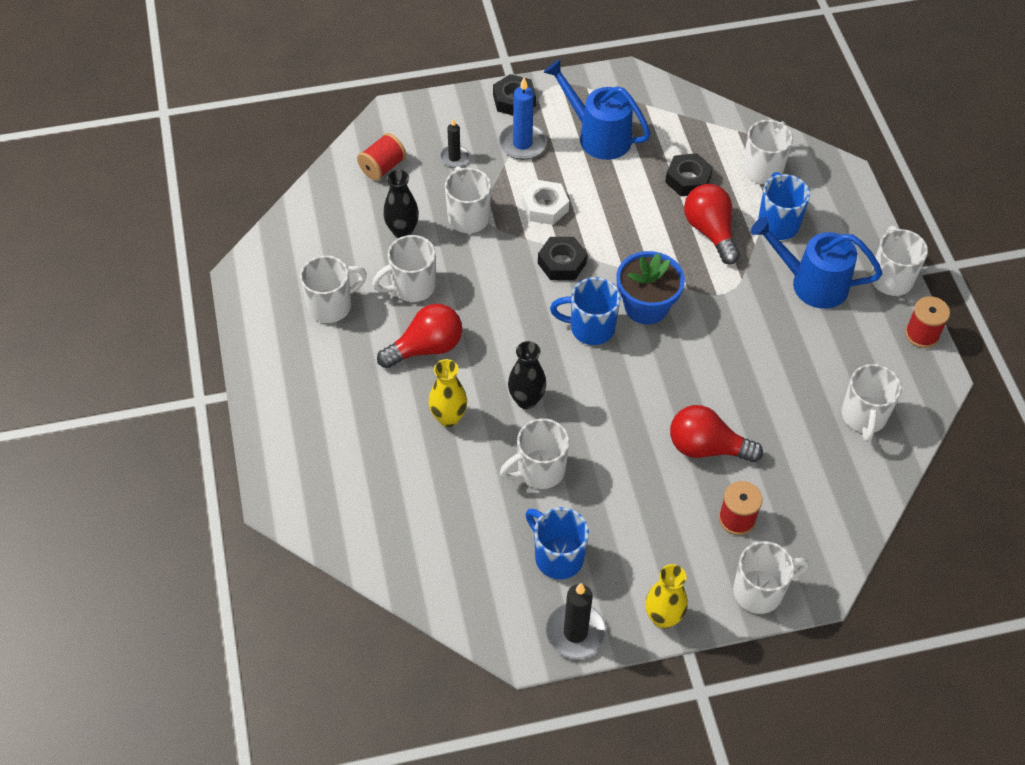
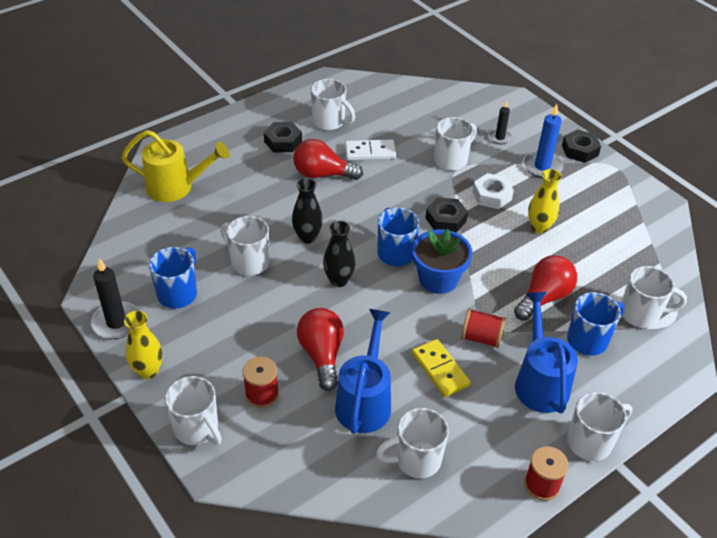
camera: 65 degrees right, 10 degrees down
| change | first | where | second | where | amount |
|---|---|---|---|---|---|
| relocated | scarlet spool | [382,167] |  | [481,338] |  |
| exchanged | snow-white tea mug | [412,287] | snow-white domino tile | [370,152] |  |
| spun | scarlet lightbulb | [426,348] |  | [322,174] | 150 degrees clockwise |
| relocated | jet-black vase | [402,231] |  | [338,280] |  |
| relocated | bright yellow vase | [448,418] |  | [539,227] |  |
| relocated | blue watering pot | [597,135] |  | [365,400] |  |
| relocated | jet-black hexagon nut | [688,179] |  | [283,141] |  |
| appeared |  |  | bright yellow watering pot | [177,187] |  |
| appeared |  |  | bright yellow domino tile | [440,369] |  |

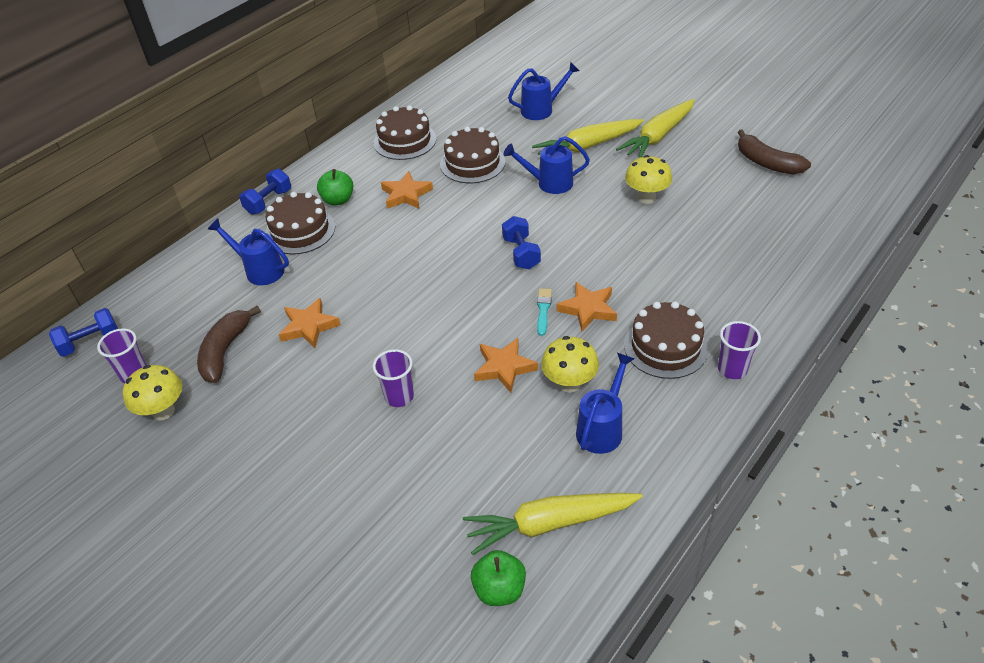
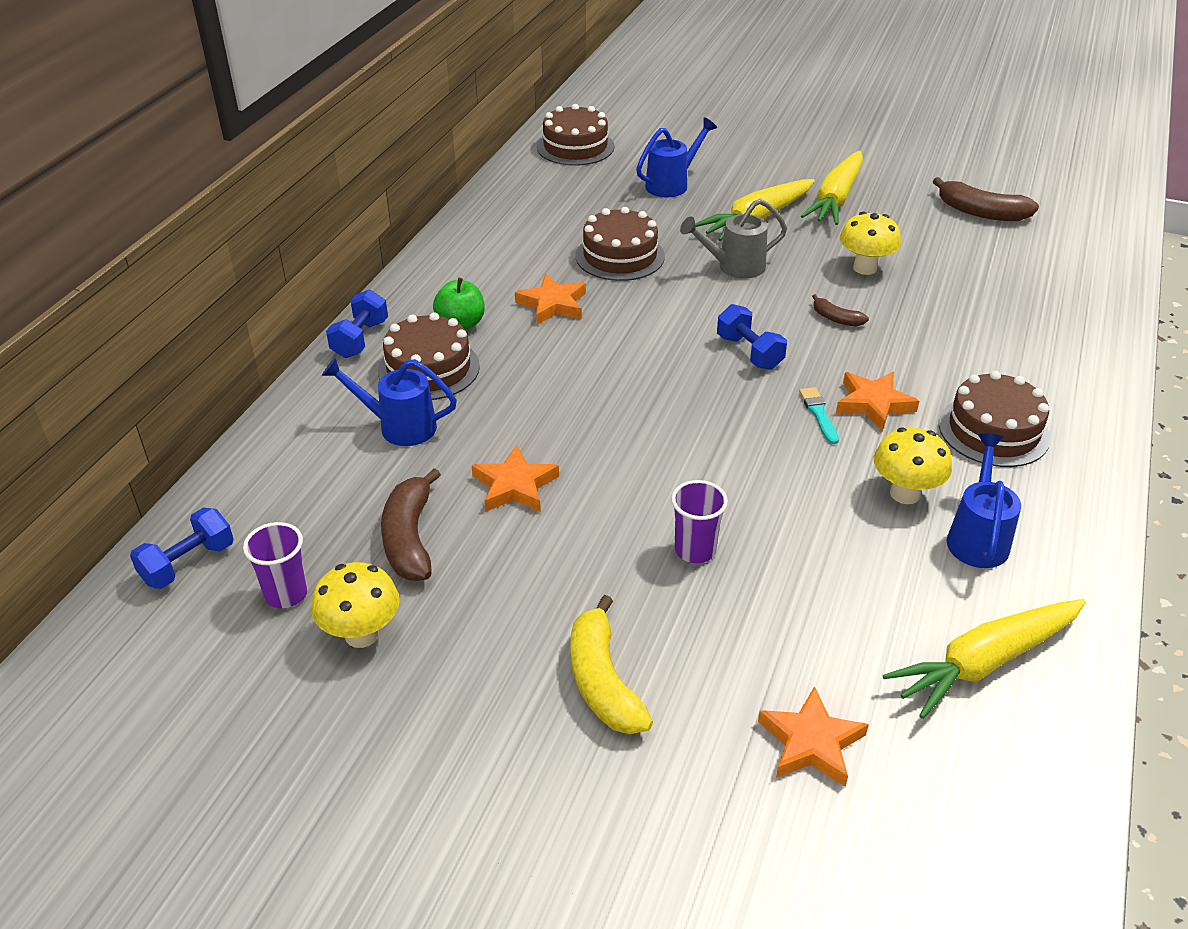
camera: 20 degrees left, 5 degrees down
| change | first | where | second | where | amount |
|---|---|---|---|---|---|
| relocated | brown layer cake | [404,141] |  | [575,147] |  |
| missing | green apple | [499,589] |  |  |  |
| relocated | orange-coloured star shape | [504,367] |  | [811,743] |  |
| colour | blue watering pot | [549,183] | gray watering pot | [734,267] |  |
| missing | purple cup | [732,369] |  |  |  |
| appeared |  |  | bright yellow toy banana | [602,681] |  |
| appeared |  |  | brown toy banana | [836,318] |  |

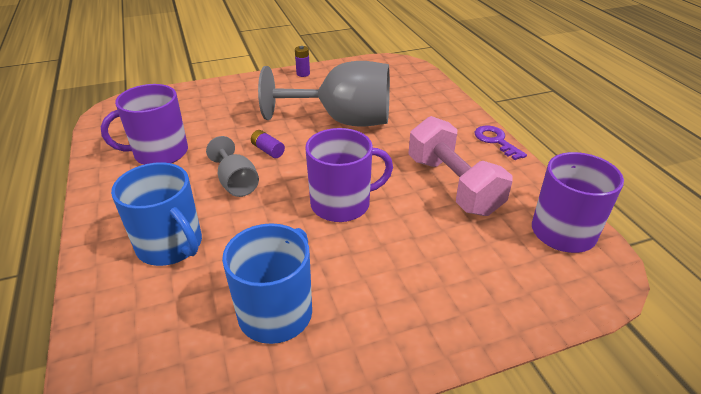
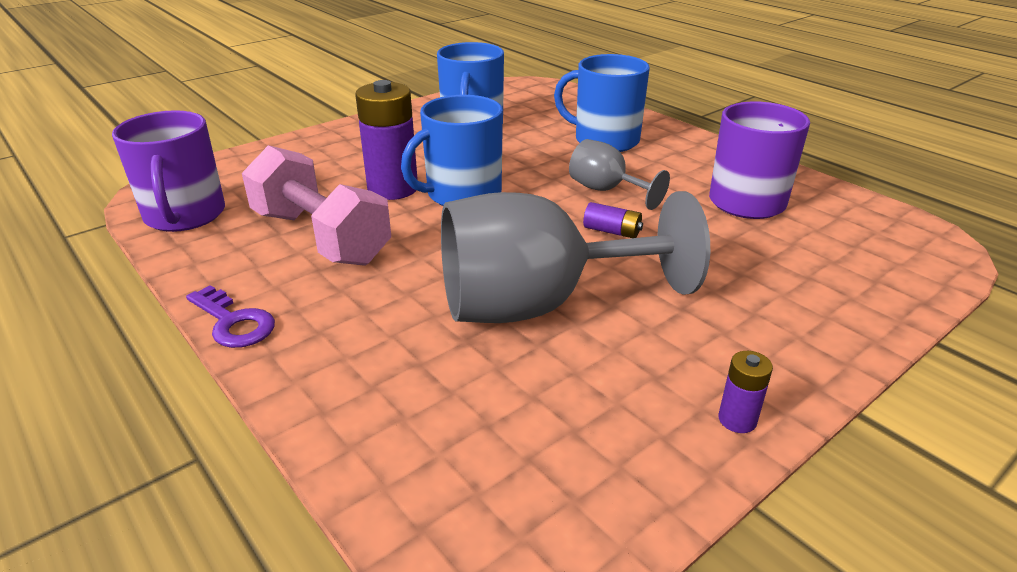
camera: 160 degrees right, 5 degrees down
| change | first | where | second | where | amount |
|---|---|---|---|---|---|
| colour | purple tea mug | [342,204] | blue tea mug | [462,194] |  |
| appeared |  |  | purple battery | [393,188] |  |

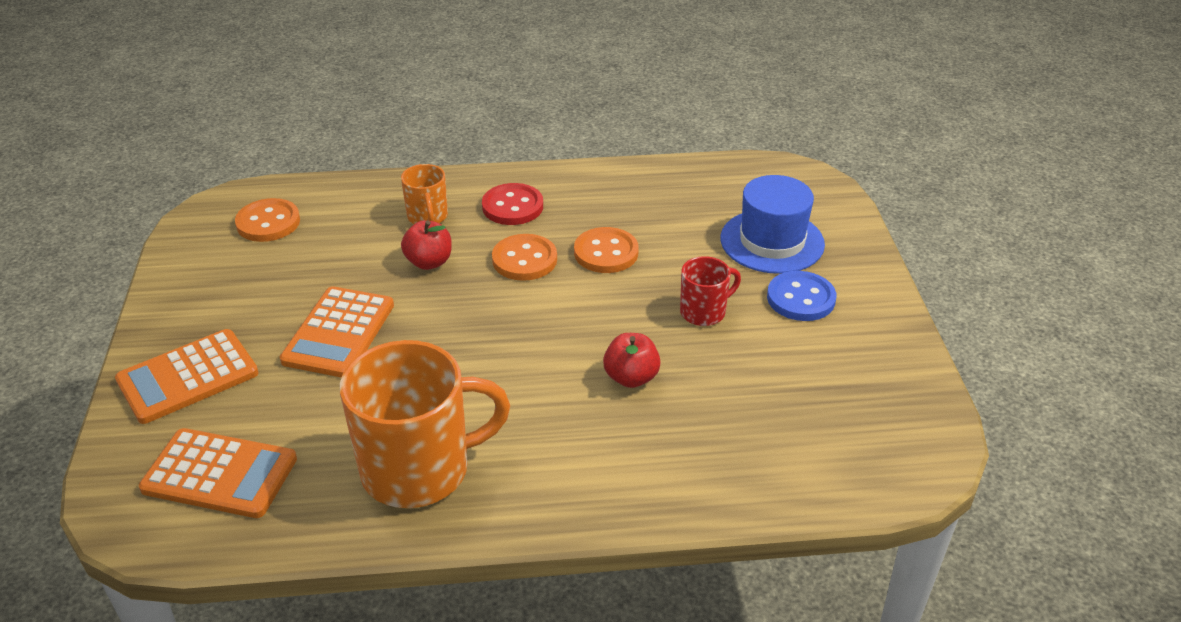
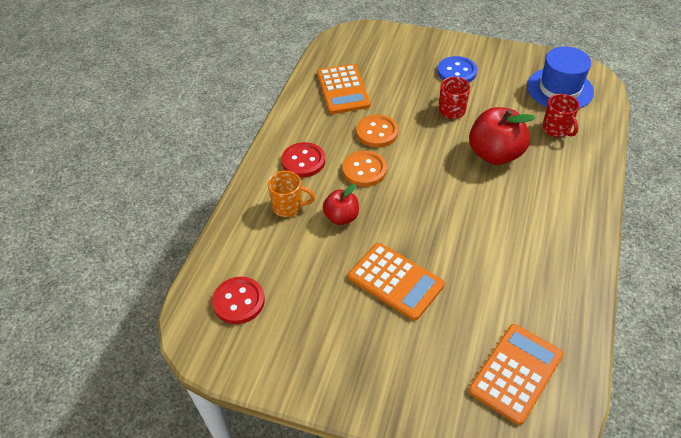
camera: 65 degrees left, 10 degrees up
| change | first | where | second | where | amount |
|---|---|---|---|---|---|
| relocated | orange-coloured calculator | [188,377] |  | [343,90] |  |
| colour | orange-coloured shirt button | [268,222] | scarlet shirt button | [239,301] |  |
| missing | orange-coloured tea mug | [419,469] |  |  |  |
| size | scarlet apple | [631,377] |  | [495,154] | x1.72 |
| relocated | blue top hat | [772,241] |  | [559,89] |  |
| appeared |  |  | scarlet tea mug | [556,129] |  |

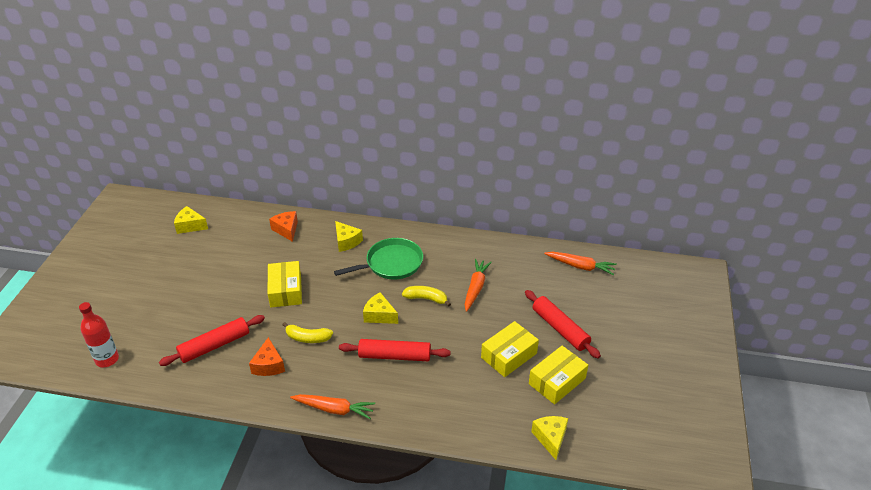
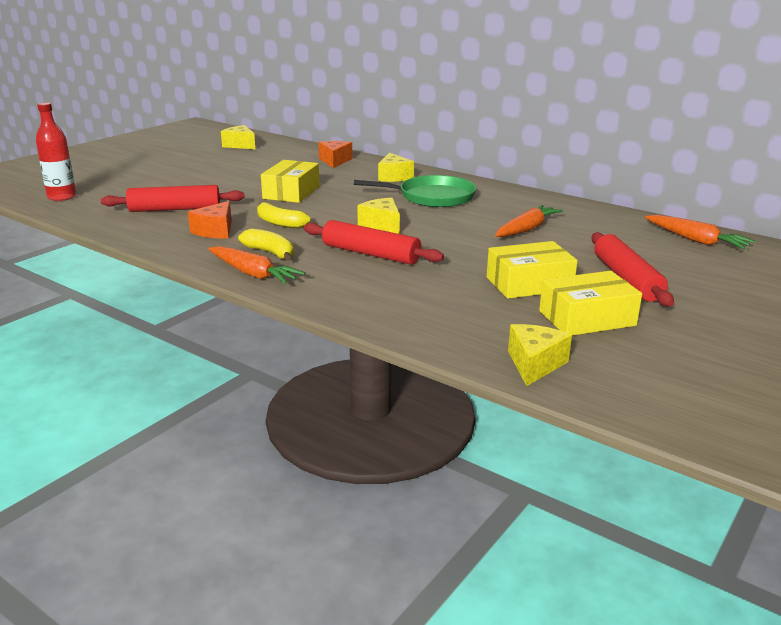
camera: 25 degrees right, 15 degrees down
| change | first | where | second | where | amount |
|---|---|---|---|---|---|
| relocated | bright yellow toy banana | [426,299] |  | [270,253] |  |

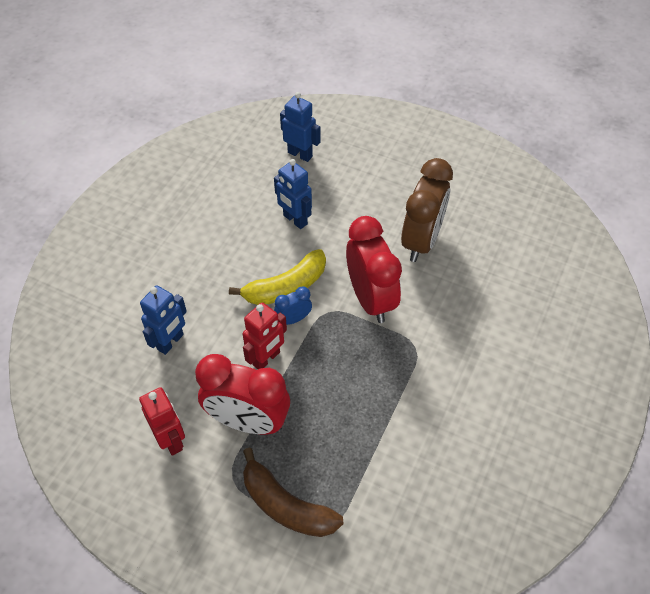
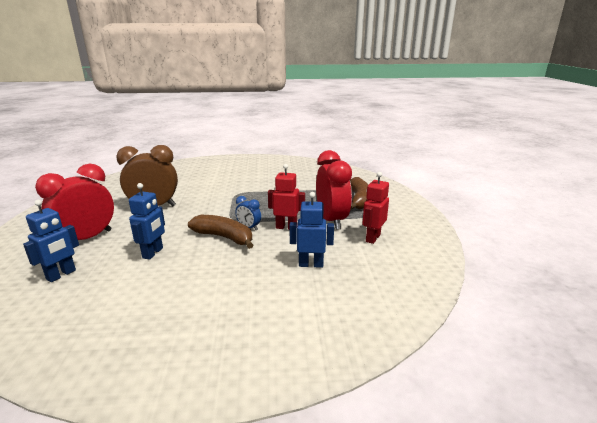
camera: 120 degrees left, 30 degrees down
| change | first | where | second | where | amount |
|---|---|---|---|---|---|
| colour | bright yellow toy banana | [286,287] | brown toy banana | [224,237] |  |
| spun | blue robot figure | [300,154] |  | [61,275] | 150 degrees counterclockwise |
| relocated | scarlet alarm clock | [370,299] |  | [87,238] |  |

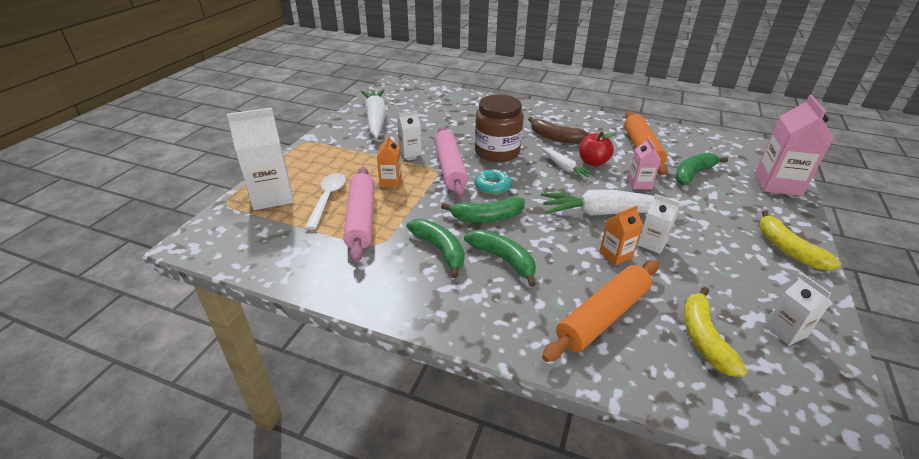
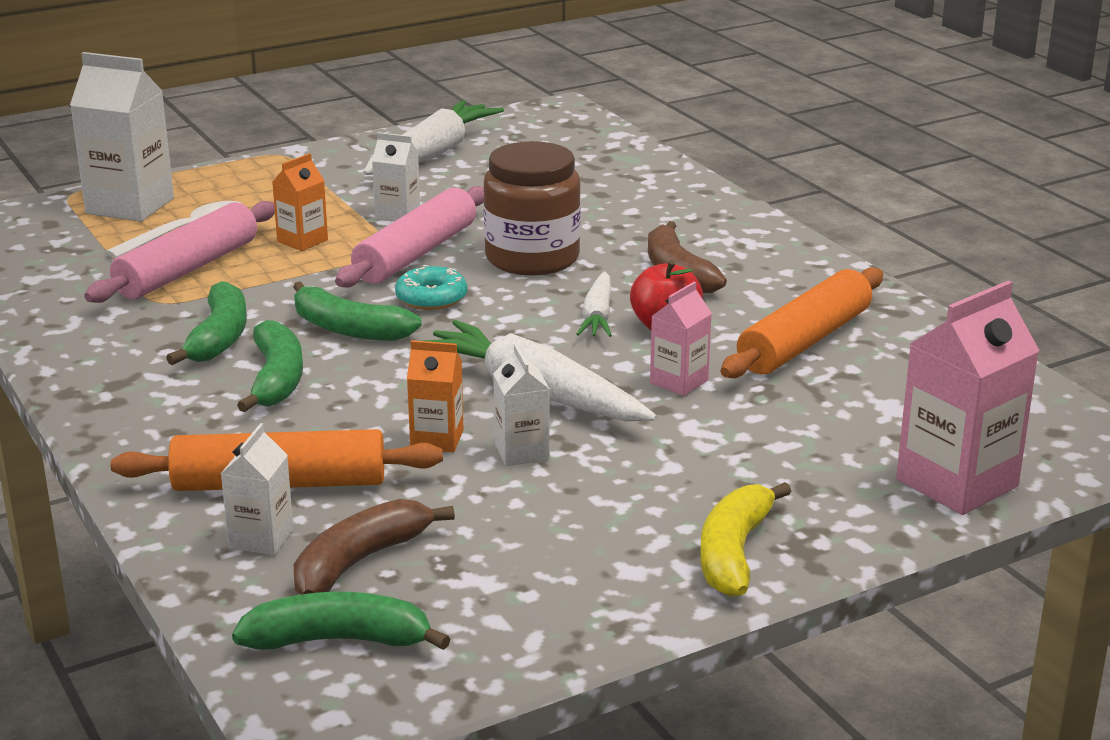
camera: 40 degrees right, 10 degrees down
| change | first | where | second | where | amount |
|---|---|---|---|---|---|
| relocated | green toy banana | [693,174] |  | [339,640] |  |
| colour | bright yellow toy banana | [703,338] | brown toy banana | [359,561] |  |
| relocated | snow-white carton | [786,331] |  | [261,539] |  |

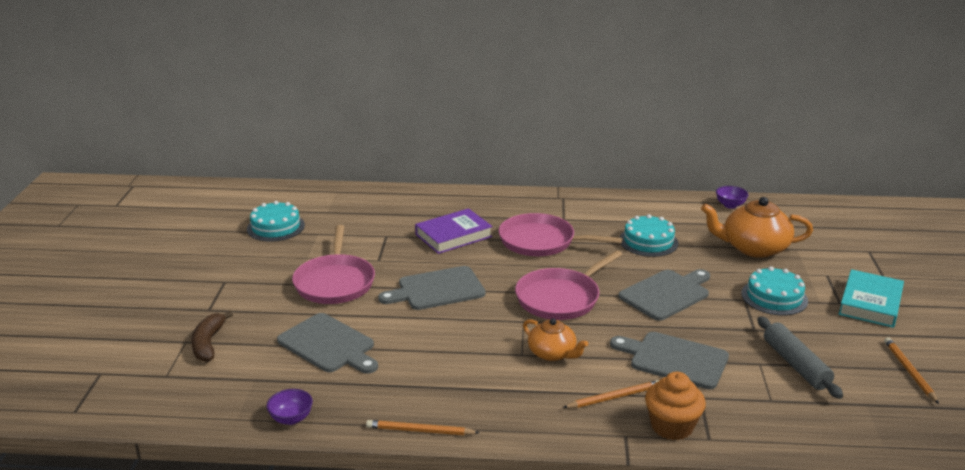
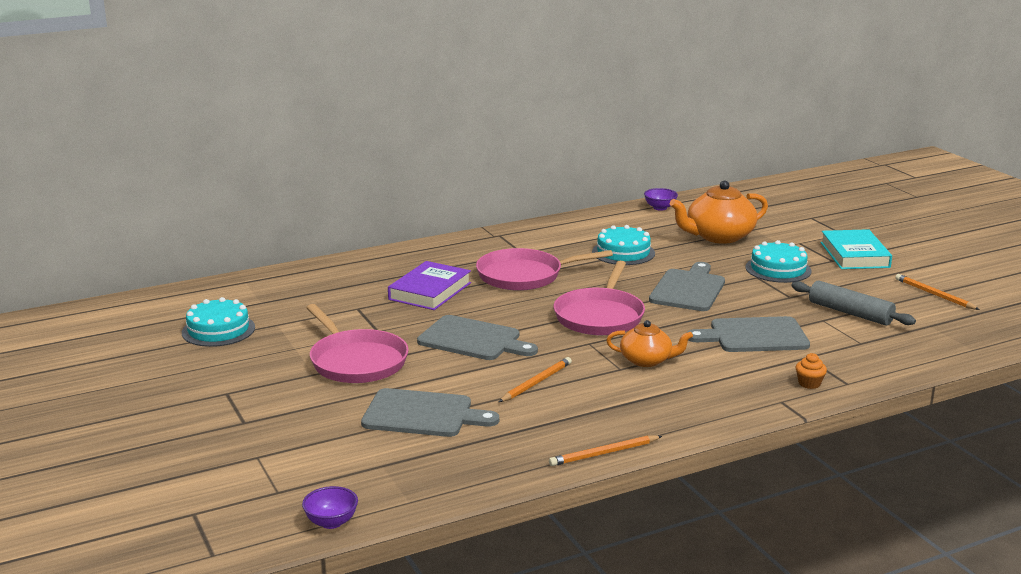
camera: 30 degrees left, 5 degrees down
| change | first | where | second | where | amount |
|---|---|---|---|---|---|
| missing | brown toy banana | [208,343] |  |  |  |
| relocated | purple bowl | [291,418] |  | [331,522] |  |
| spun | gray bread board | [437,289] |  | [473,339] | 105 degrees counterclockwise |
| relocated | orange-coloured pencil | [614,397] |  | [536,382] |  |
| size | orange-coloured muffin | [672,426] |  | [809,383] | x0.52 |

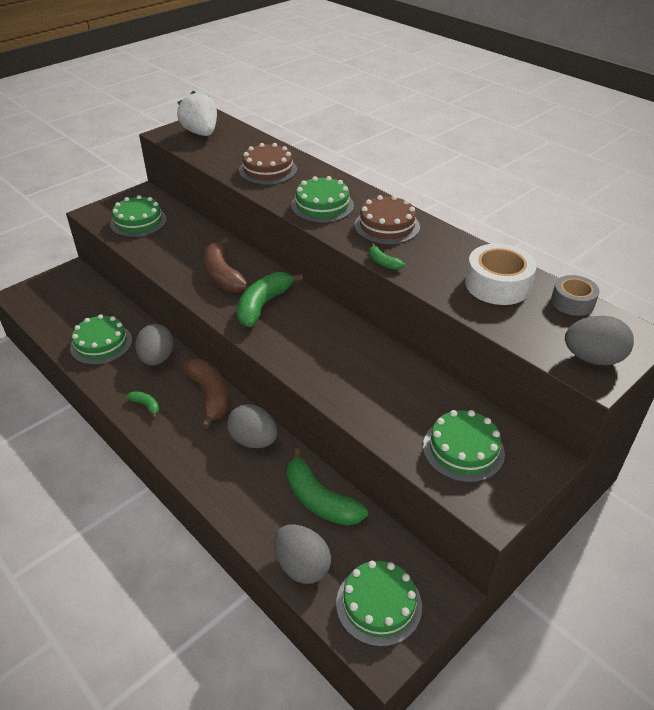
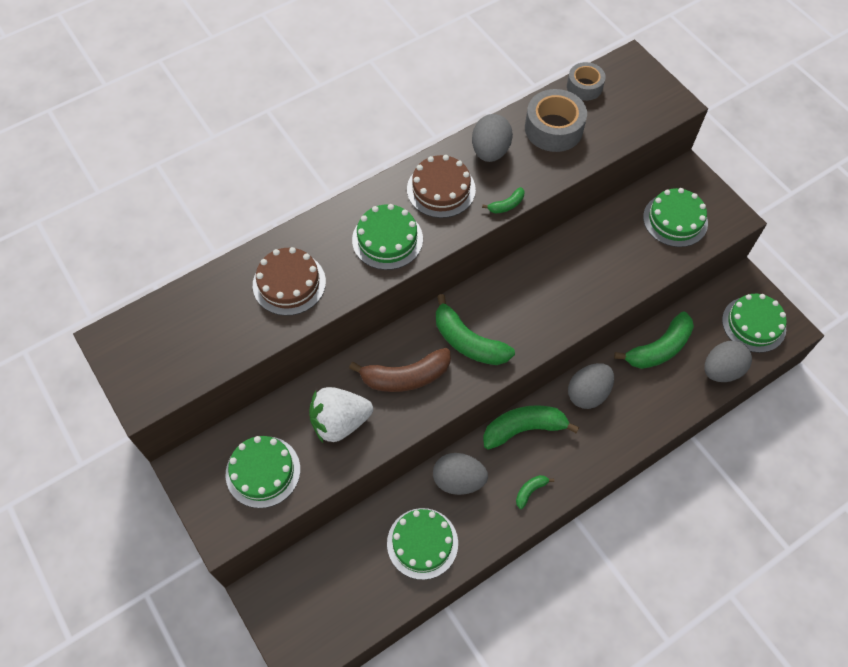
camera: 80 degrees left, 20 degrees up
| change | first | where | second | where | amount |
|---|---|---|---|---|---|
| relocated | snow-white strawberry | [201,133] |  | [340,422] |  |
| colour | brown toy banana | [209,395] | green toy banana | [524,429] |  |
| colour | snow-white sticky tape | [497,284] | gray sticky tape | [553,128] |  |
| relocated | gray egg | [592,358] |  | [490,151] |  |

